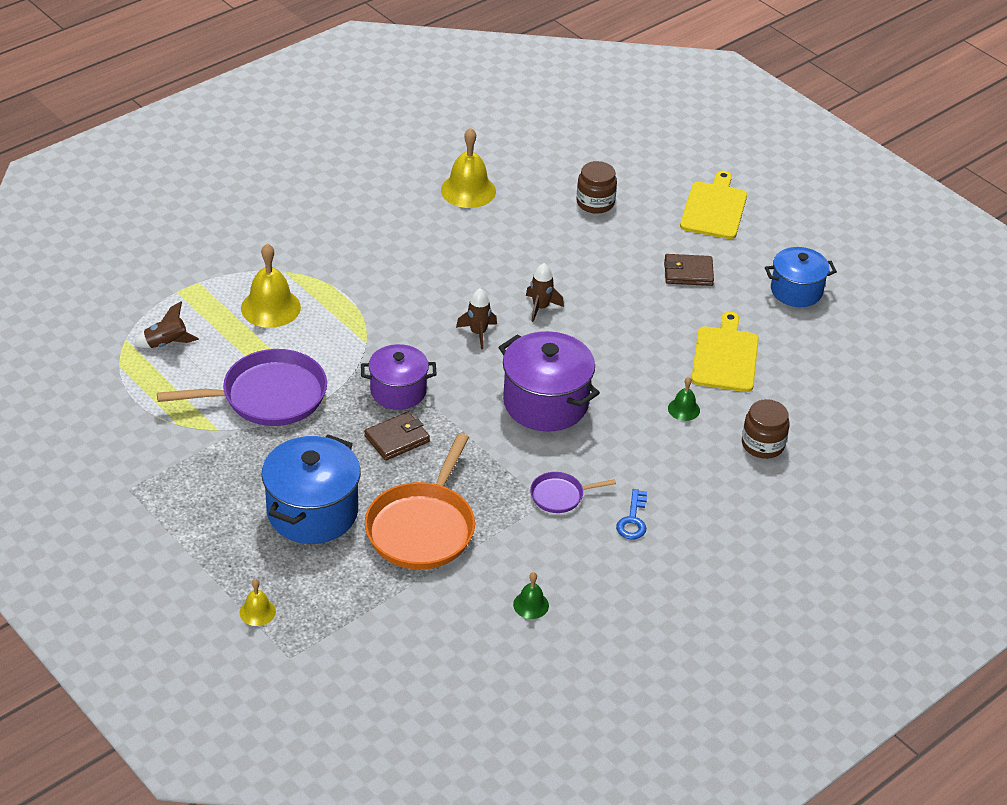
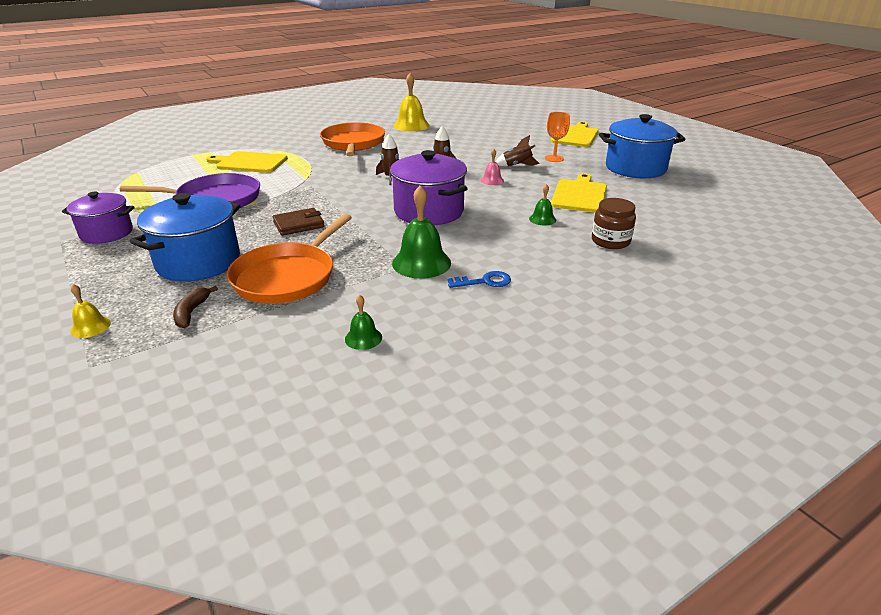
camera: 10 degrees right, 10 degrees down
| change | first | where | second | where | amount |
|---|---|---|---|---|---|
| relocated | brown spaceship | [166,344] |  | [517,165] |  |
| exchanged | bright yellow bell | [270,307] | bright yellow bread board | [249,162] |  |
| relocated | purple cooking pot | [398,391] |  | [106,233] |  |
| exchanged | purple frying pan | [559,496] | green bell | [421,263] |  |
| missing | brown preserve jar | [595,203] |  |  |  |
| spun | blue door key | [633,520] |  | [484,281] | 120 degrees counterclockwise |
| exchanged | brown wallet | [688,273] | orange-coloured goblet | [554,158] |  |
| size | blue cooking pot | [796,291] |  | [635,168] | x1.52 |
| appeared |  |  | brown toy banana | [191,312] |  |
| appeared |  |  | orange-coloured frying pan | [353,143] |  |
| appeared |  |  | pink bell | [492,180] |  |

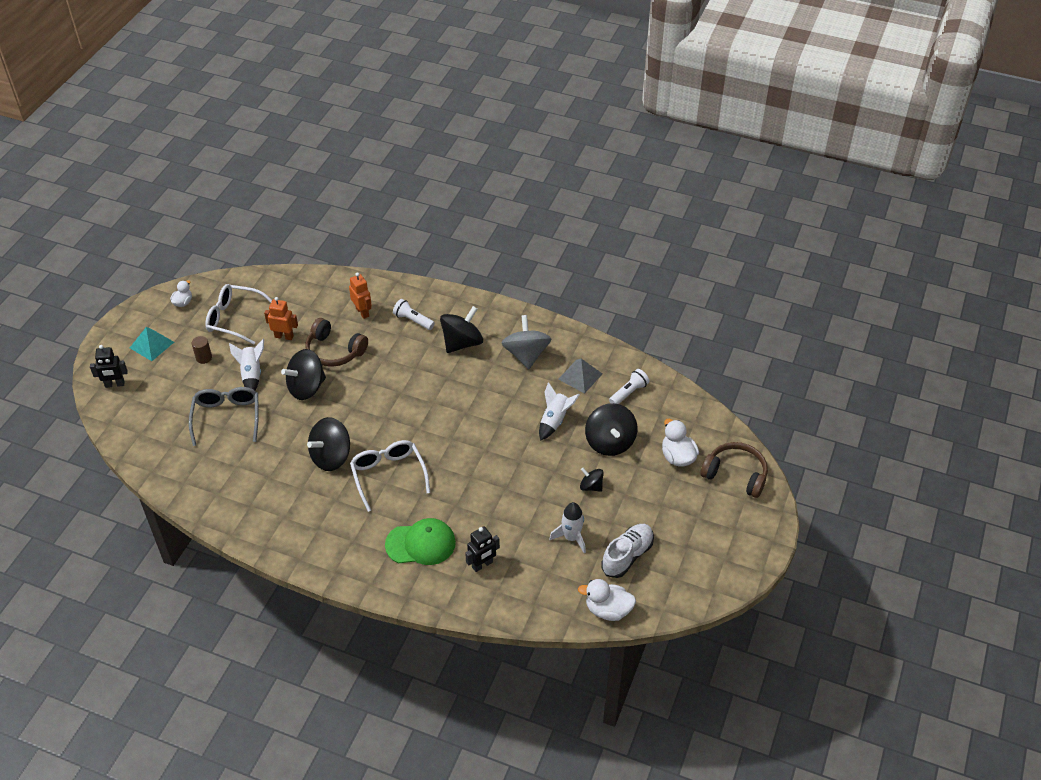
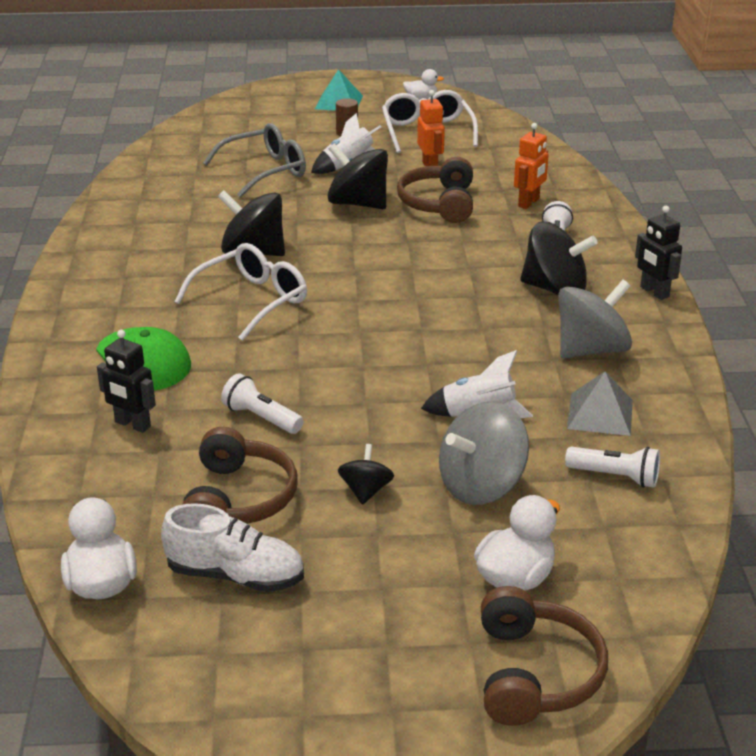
camera: 65 degrees right, 15 degrees down
| change | first | where | second | where | amount |
|---|---|---|---|---|---|
| relocated | jet-black robot figure | [115,384] |  | [654,292] |  |
| exchanged | snow-white spaceship | [571,538] | brown headphones | [239,499] |  |
| colour | jet-black spinning top | [610,442] | gray spinning top | [481,485] |  |
| appeared |  |  | snow-white flashlight | [261,418] |  |

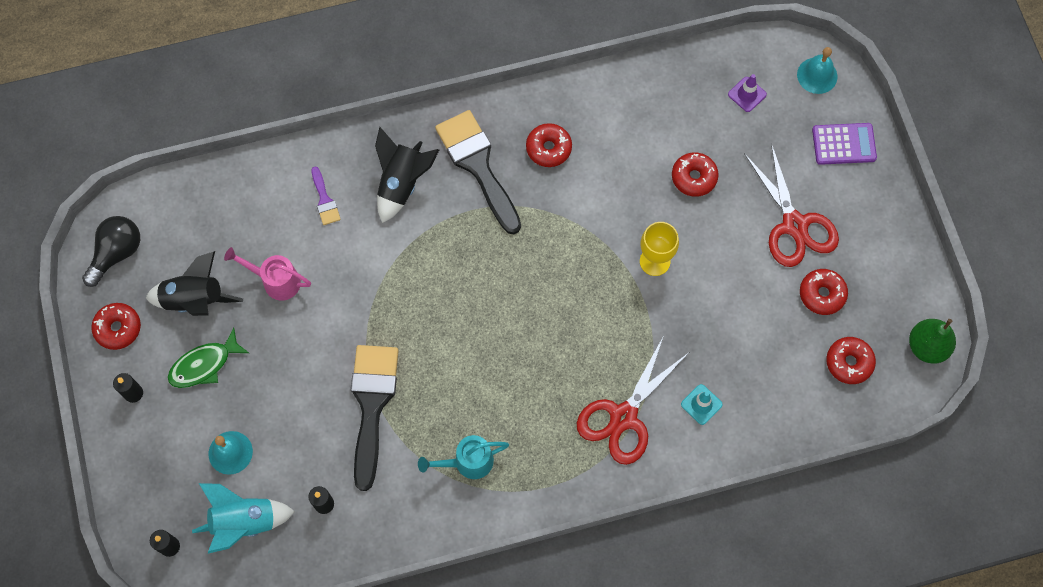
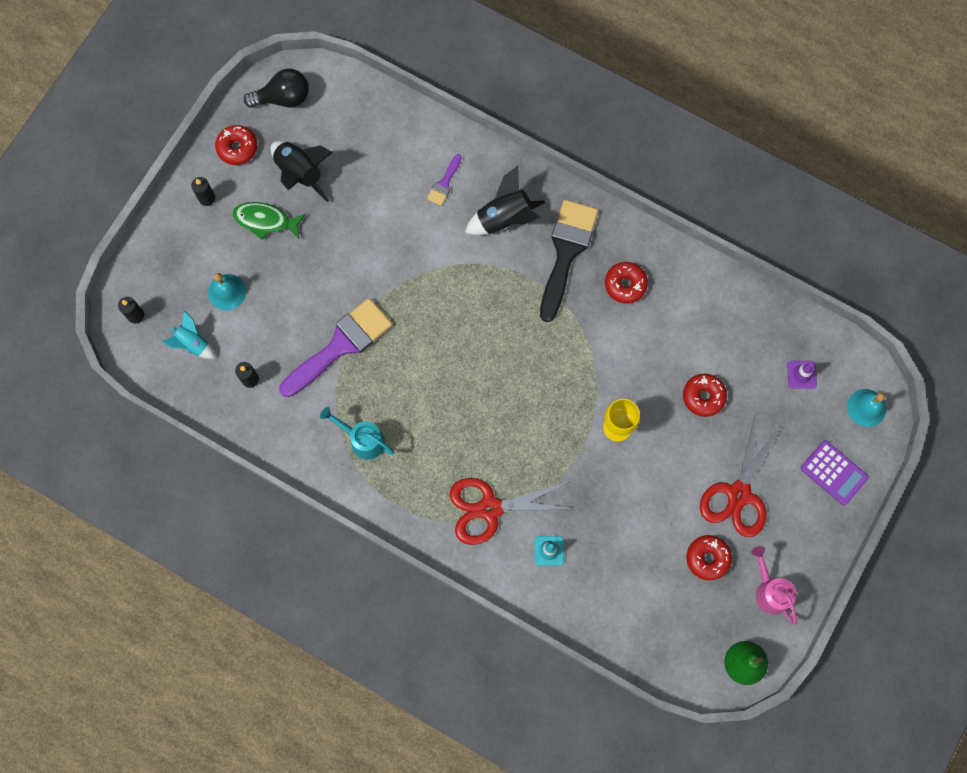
camera: 45 degrees right, 5 degrees up
| change | first | where | second | where | amount |
|---|---|---|---|---|---|
| size | turquoise spaceship | [244,522] |  | [193,343] | x0.64 |
| relocated | pink watering pot | [276,281] |  | [769,591] |  |
| colour | jet-black paint brush | [372,405] | purple paint brush | [341,345] |  |
| missing | scarlet doughnut | [849,362] |  |  |  |

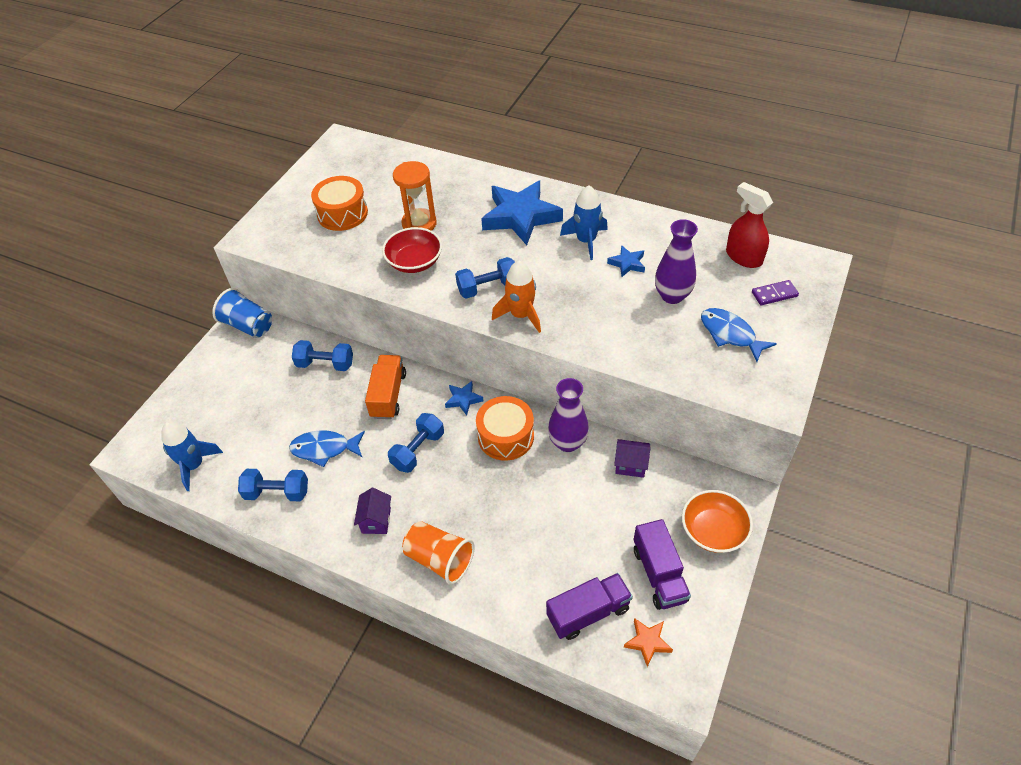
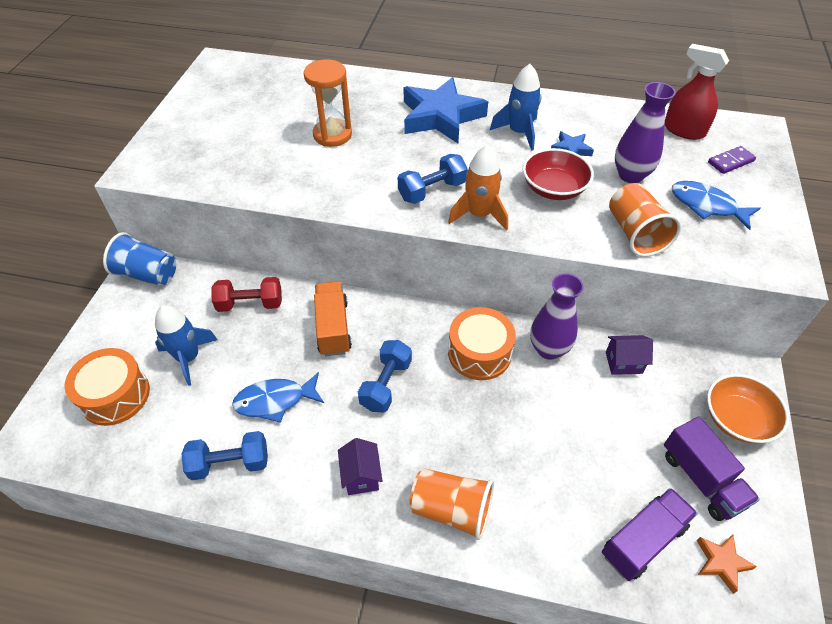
camera: 15 degrees left, 0 degrees up
| change | first | where | second | where | amount |
|---|---|---|---|---|---|
| relocated | blue spaceship | [194,465] |  | [188,357] |  |
| colour | blue hand weight | [325,364] | scarlet hand weight | [250,304] |  |
| relocated | orange-coloured toy drum | [342,213] |  | [115,395] |  |
| relocated | scarlet bowl | [414,262] |  | [554,188] |  |
| missing | blue star shape | [463,399] |  |  |  |
| appeared |  |  | orange-coloured cup | [635,233] |  |

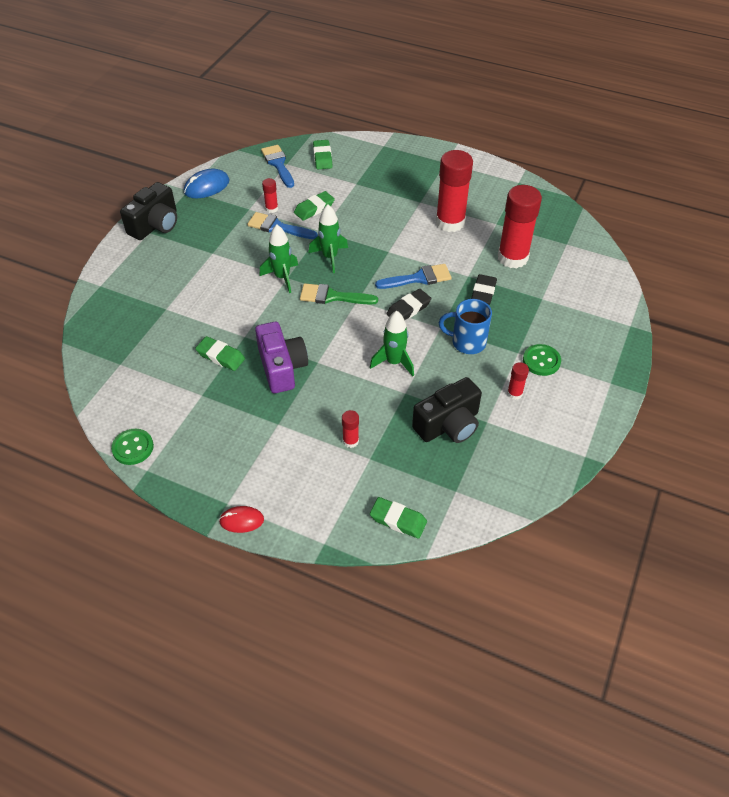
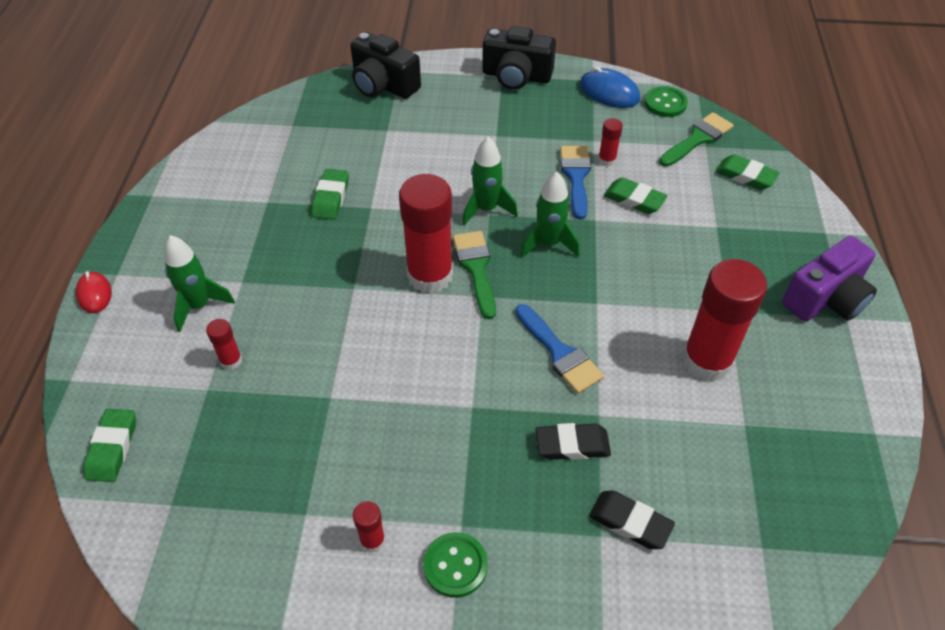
camera: 70 degrees right, 0 degrees up
| change | first | where | second | where | amount |
|---|---|---|---|---|---|
| relocated | green shirt button | [133,448] |  | [665,103] |  |
| relocated | purple photo camera | [282,367] |  | [826,299] |  |
| colour | blue paint brush | [278,164] | green paint brush | [698,139] |  |
| spun | green pencil eraser | [322,157] |  | [745,176] | 60 degrees clockwise |
| relocated | green spaceship | [394,362] |  | [199,305] |  |
| relocated | jet-black pencil eraser | [408,309] |  | [630,522] |  |
| relocated | jet-black photo camera | [448,425] |  | [383,85] |  |
| missing | blue tea mug | [467,342] |  |  |  |
| relocated | scarlet glue | [512,257] |  | [430,275] |  |

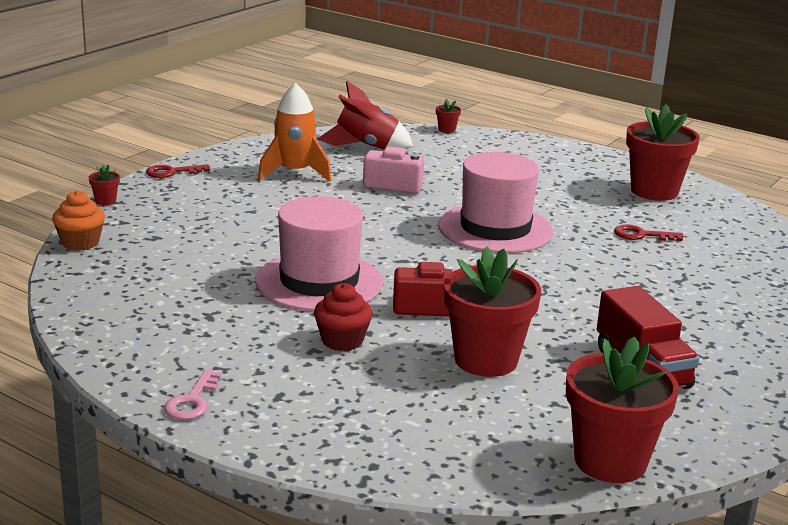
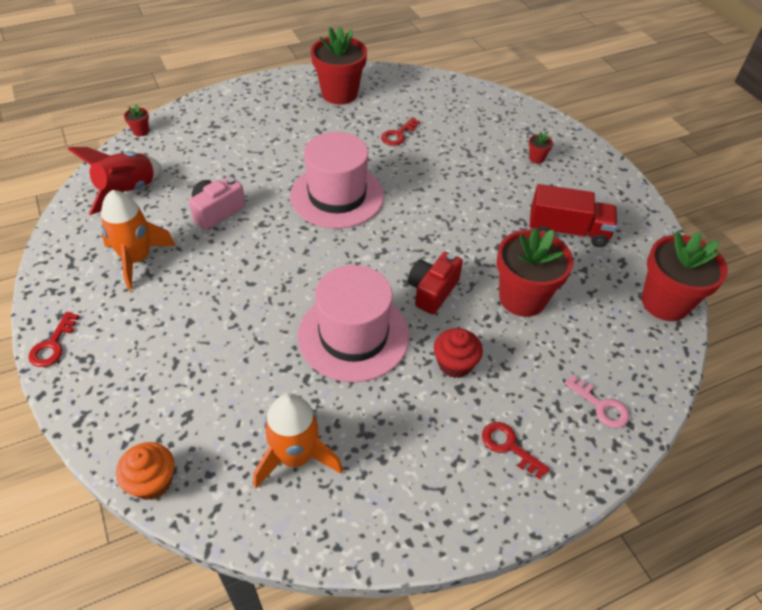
camera: 60 degrees left, 25 degrees up
| change | first | where | second | where | amount |
|---|---|---|---|---|---|
| relocated | scarlet flower pot | [105,201] |  | [536,158] |  |
| relocated | pink door key | [192,401] |  | [601,406] |  |
| appeared |  |  | orange-coloured spaceship | [295,456] |  |
| appeared |  |  | scarlet door key | [508,446] |  |

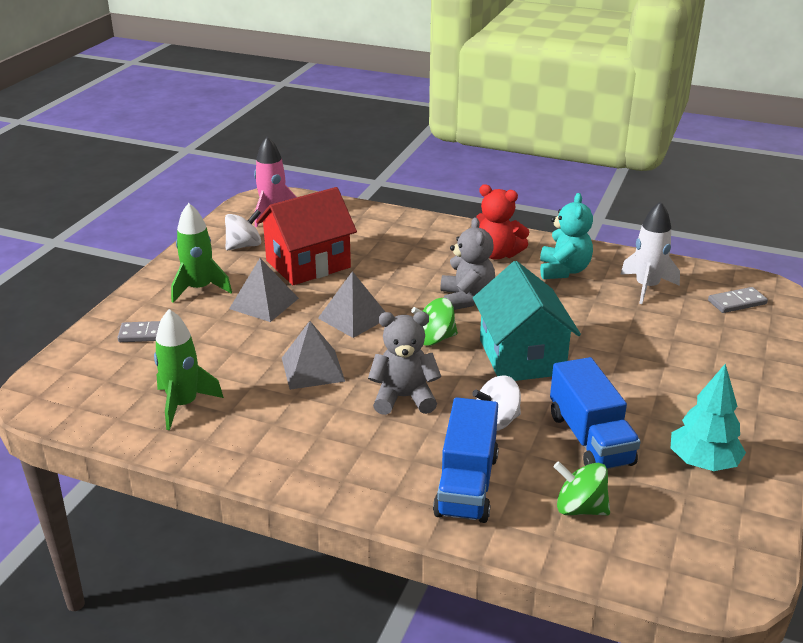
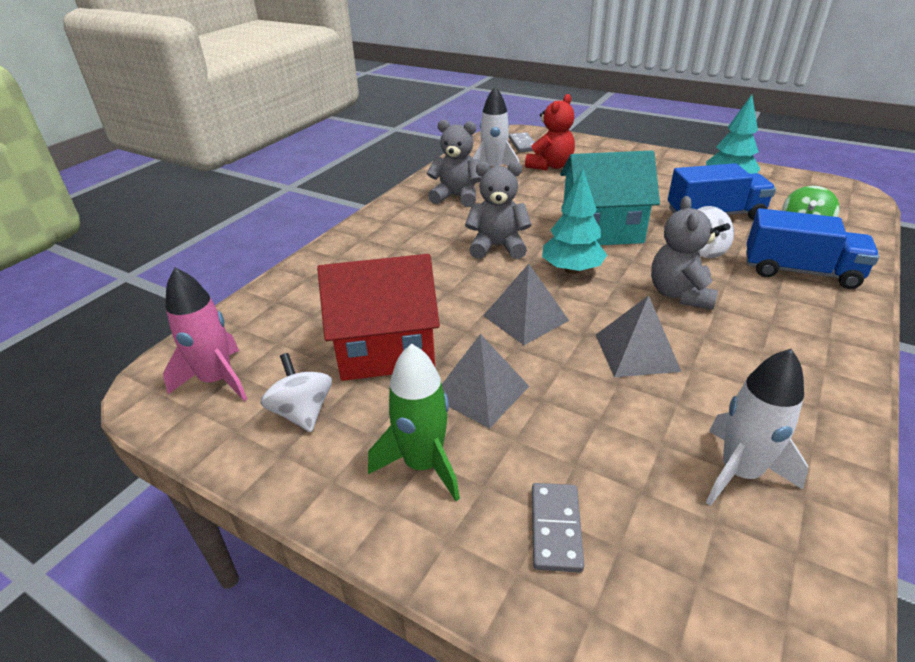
camera: 80 degrees left, 5 degrees up
| change | first | where | second | where | amount |
|---|---|---|---|---|---|
| colour | green spaceship | [183,405] | snow-white spaceship | [739,472] |  |
| spun | scarlet toy house | [308,264] |  | [386,349] | 75 degrees counterclockwise |
| exchanged | green spinning top | [435,339] | turquoise fir tree | [571,270] |  |
| relocated | scarlet teddy bear | [497,254] |  | [550,166] |  |
| colour | turquoise teddy bear | [563,271] | gray teddy bear | [456,197] |  |

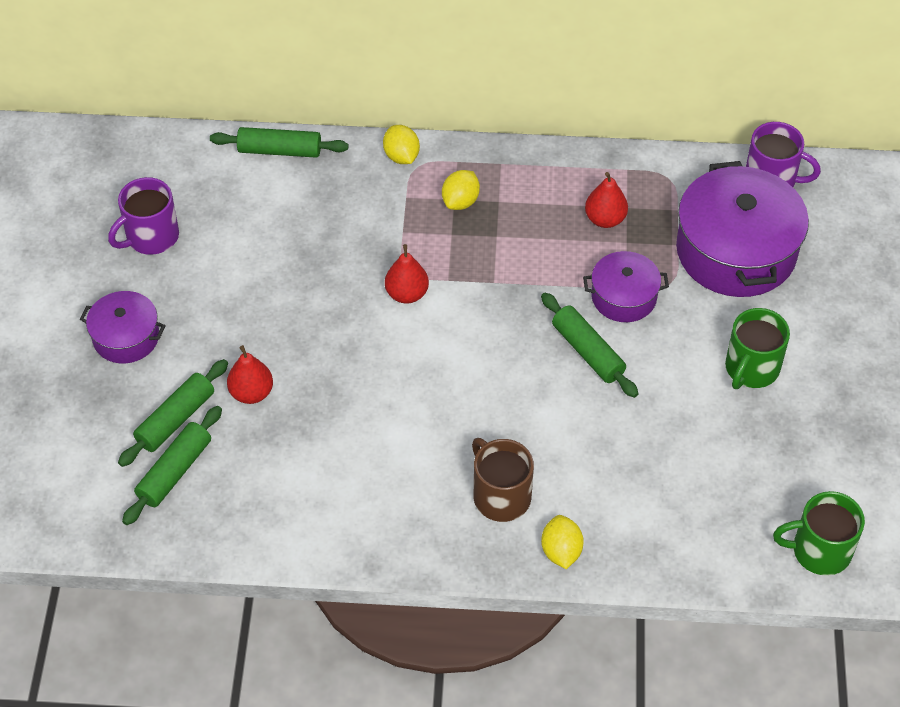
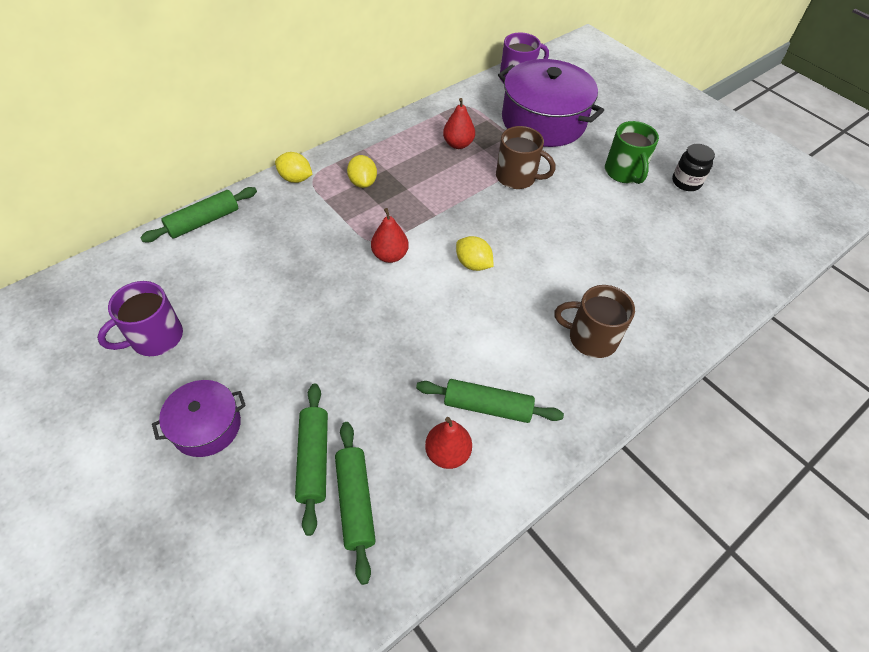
camera: 45 degrees left, 0 degrees up
| change | first | where | second | where | amount |
|---|---|---|---|---|---|
| spun | purple tea mug | [151,237] |  | [155,337] | 45 degrees clockwise |
| relocated | scarlet toy pear | [251,393] |  | [447,453] |  |
| relocated | green pastry roller | [588,351] |  | [487,406] |  |
| relocated | bright yellow lemon | [561,551] |  | [473,264] |  |
| exchanged | purple cooking pot | [623,297] | brown tea mug | [517,177] |  |
| missing | green tea mug | [819,550] |  |  |  |
| appeared |  |  | jet-black preserve jar | [686,182] |  |

